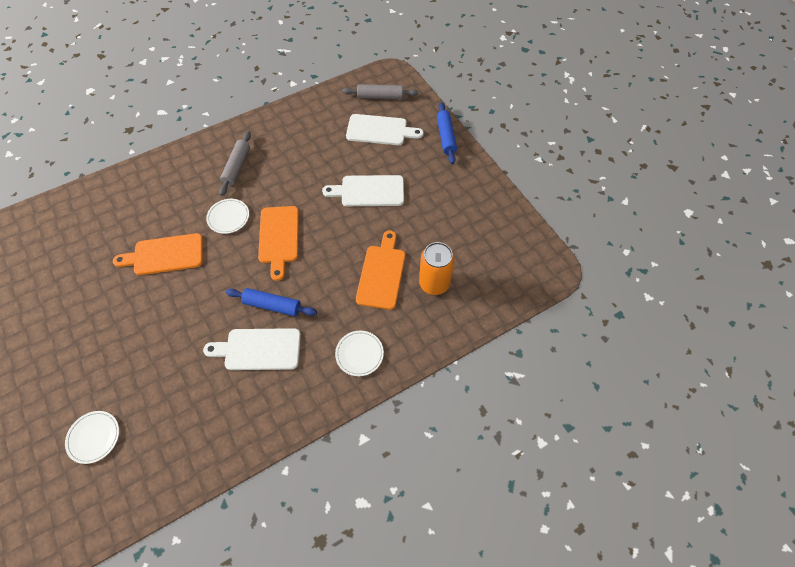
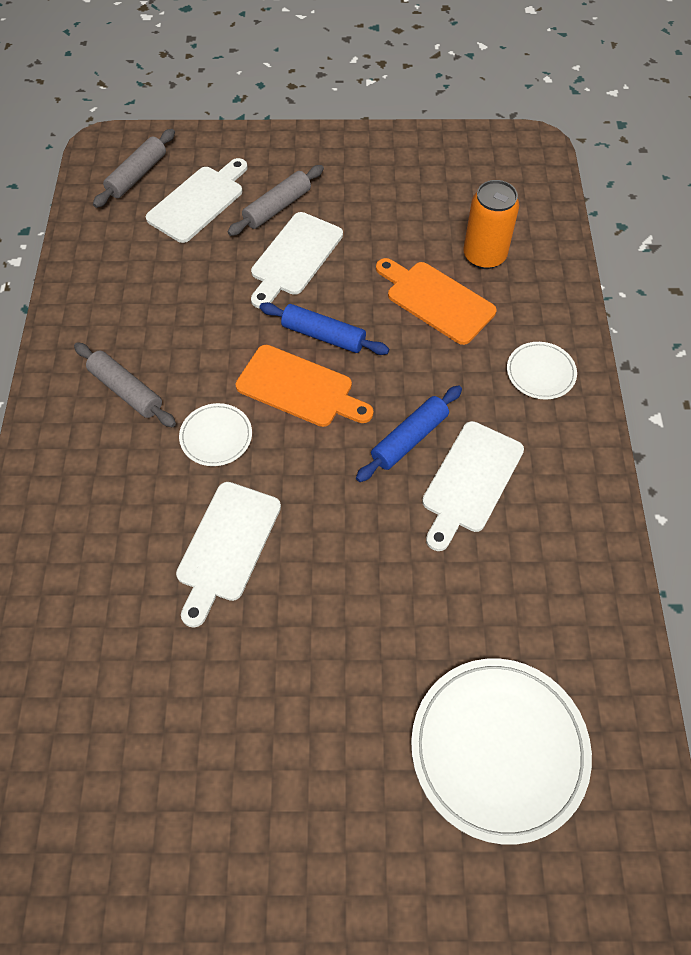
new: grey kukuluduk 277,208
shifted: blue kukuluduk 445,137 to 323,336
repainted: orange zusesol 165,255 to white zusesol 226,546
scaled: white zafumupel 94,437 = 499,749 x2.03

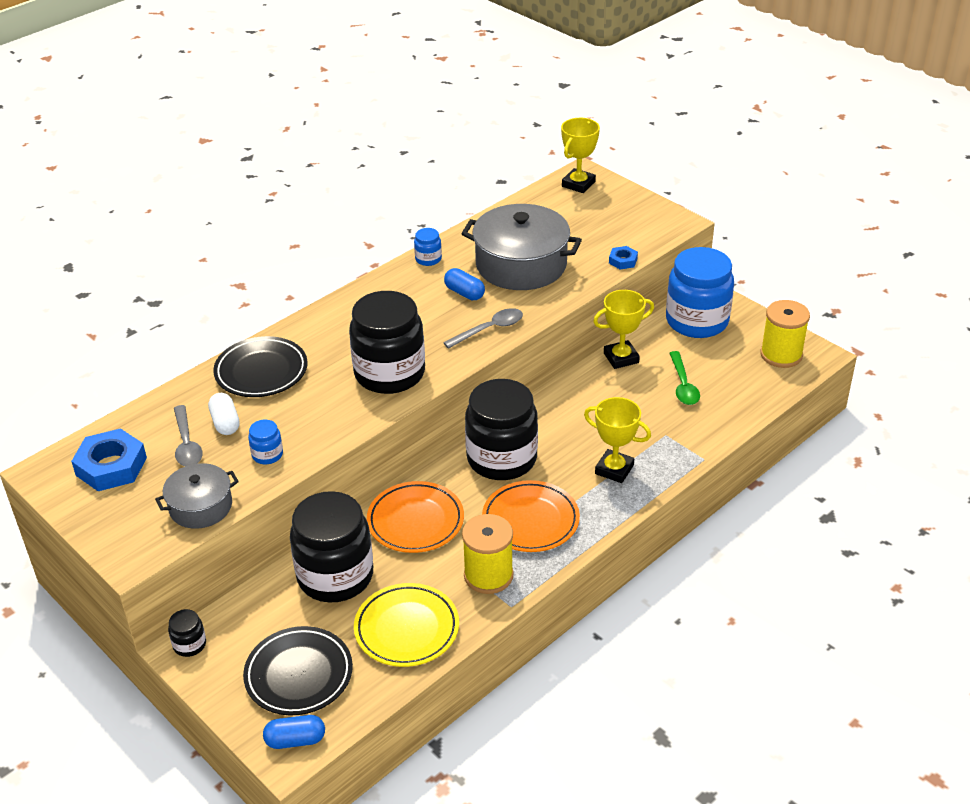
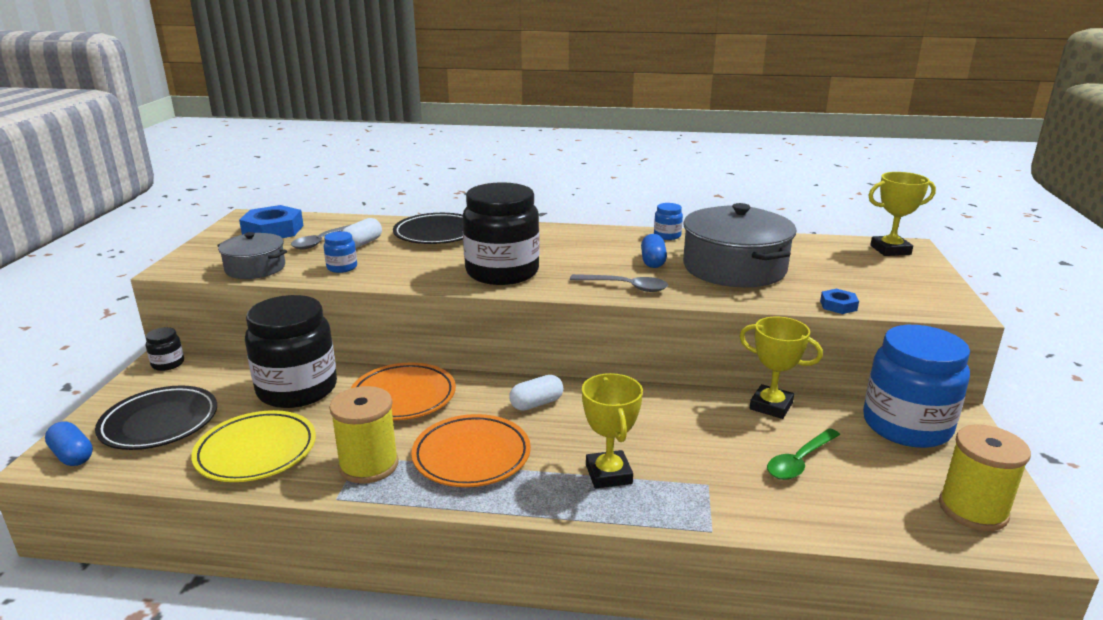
swapped: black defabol 501,459 to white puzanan 536,404

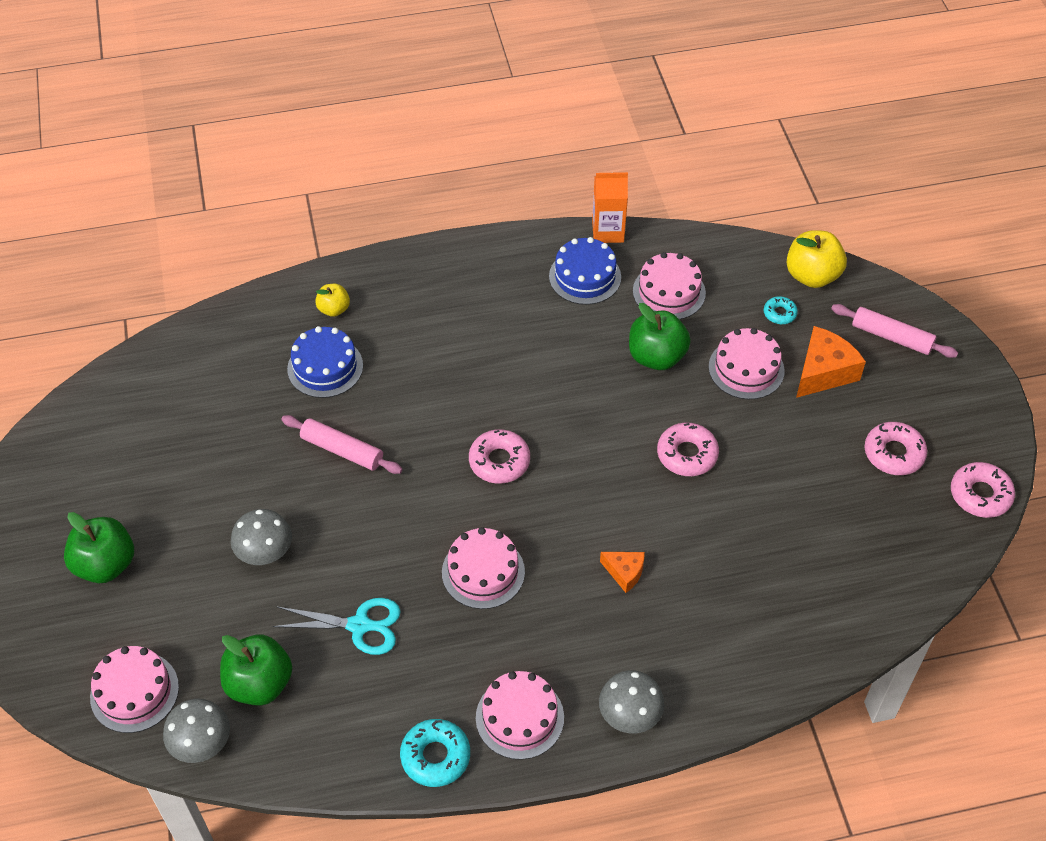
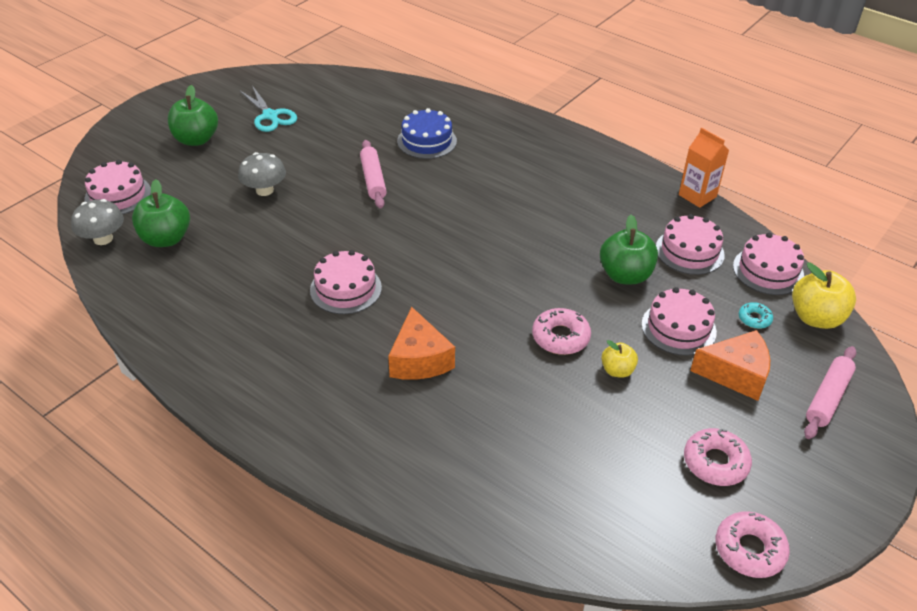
gone: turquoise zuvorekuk 435,756; pink zuvorekuk 499,461; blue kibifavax 585,276; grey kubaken 629,714
shifted: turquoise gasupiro 360,625 to 270,116; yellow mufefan 334,309 to 617,370; pink kibifavax 519,717 to 768,270
rotated: pink kukuluduk 892,337 = 828,398 45 degrees clockwise
scaled: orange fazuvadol 624,572 = 419,359 x1.74

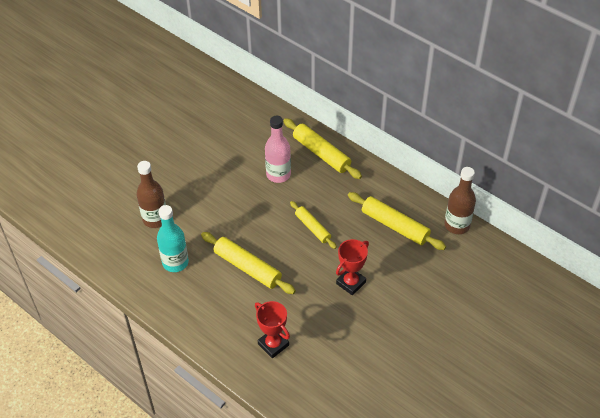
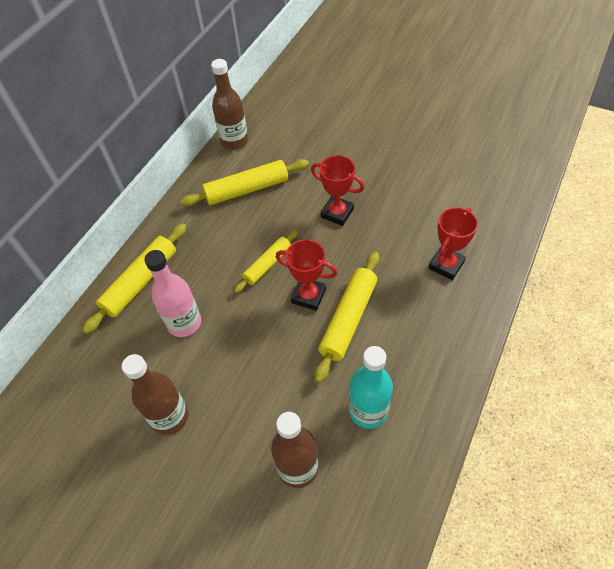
new: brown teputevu 170,417; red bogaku 308,296
rotated: yellow kukuluduk 394,226 = 247,190 45 degrees clockwise

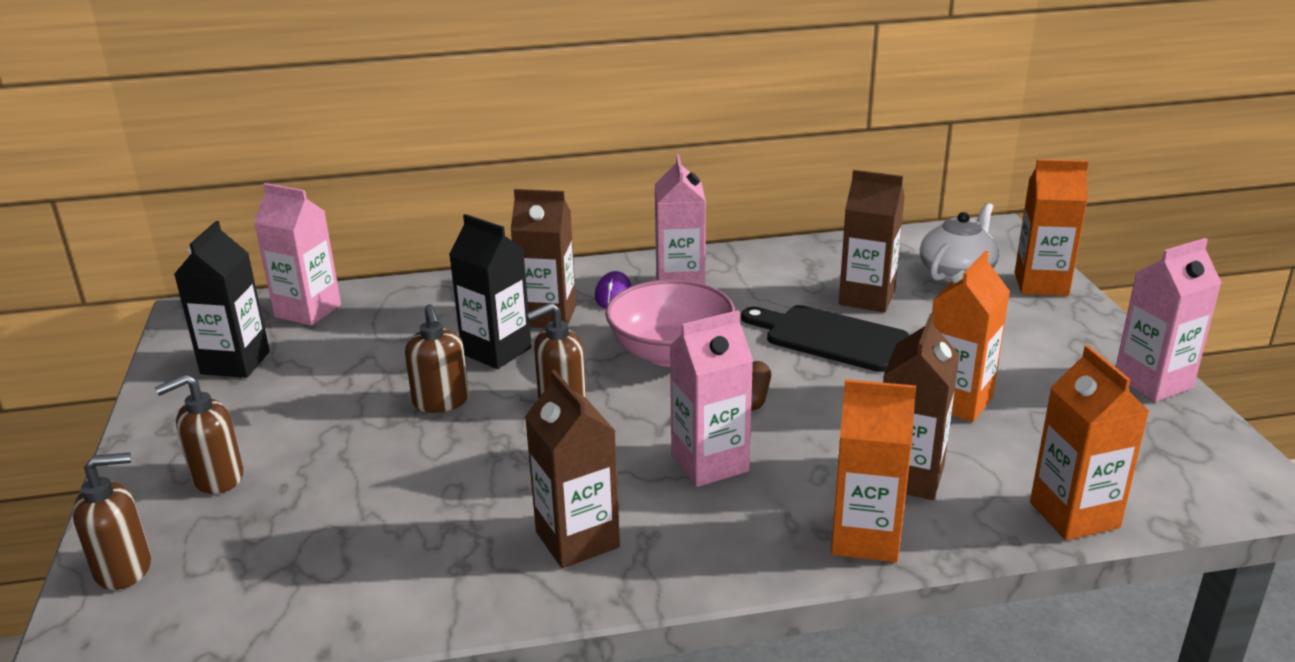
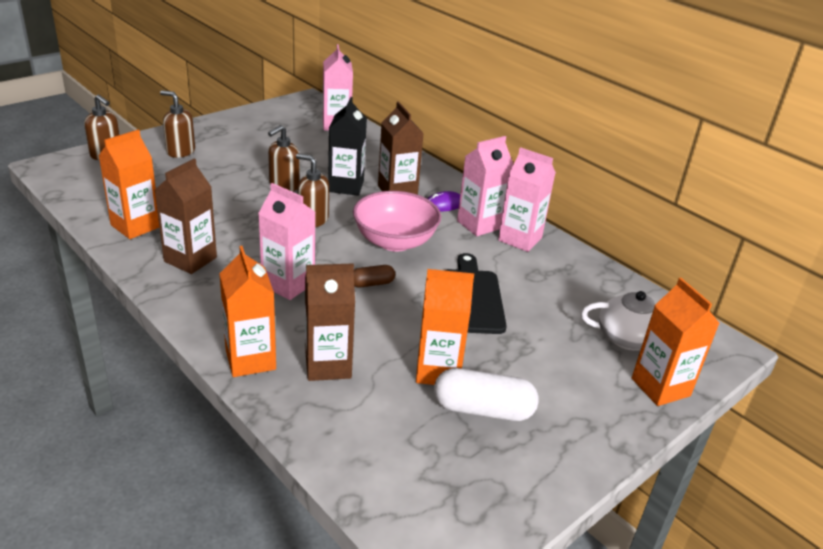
gone: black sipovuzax 235,363; brown sipovuzax 867,298
new: white puzanan 483,409
shifted: orange sipovuzax 1074,515 to 135,226; pink sipovuzax 1153,382 to 520,239

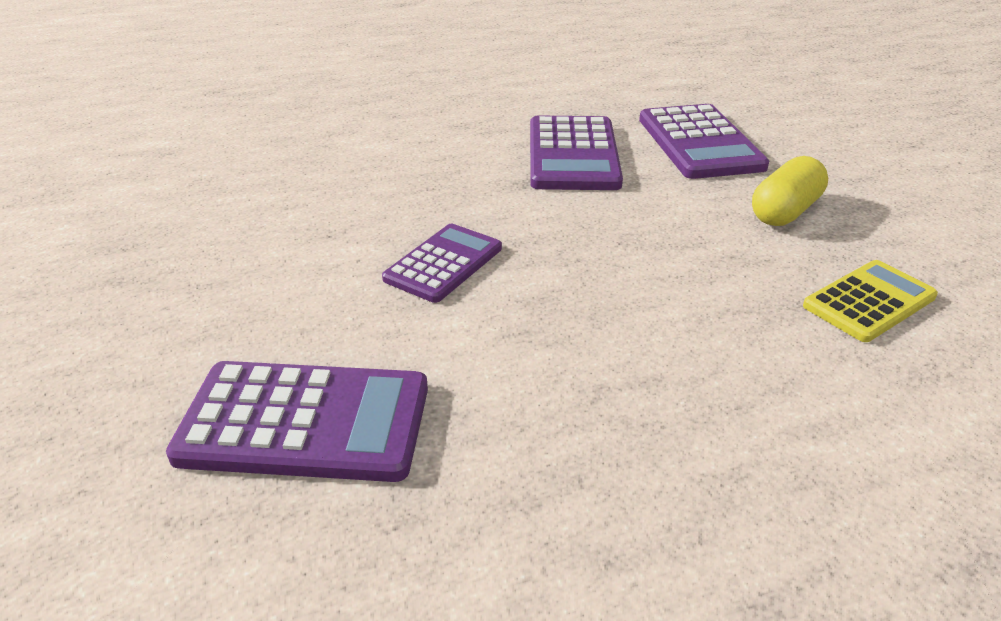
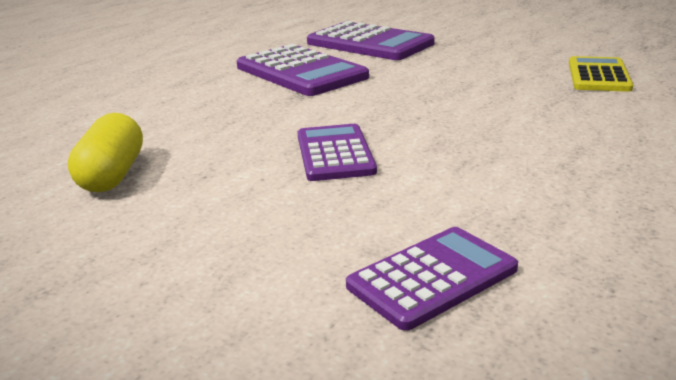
shifted: yellow puzanan 784,211 to 112,175
scaled: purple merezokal 305,422 = 432,278 x0.65

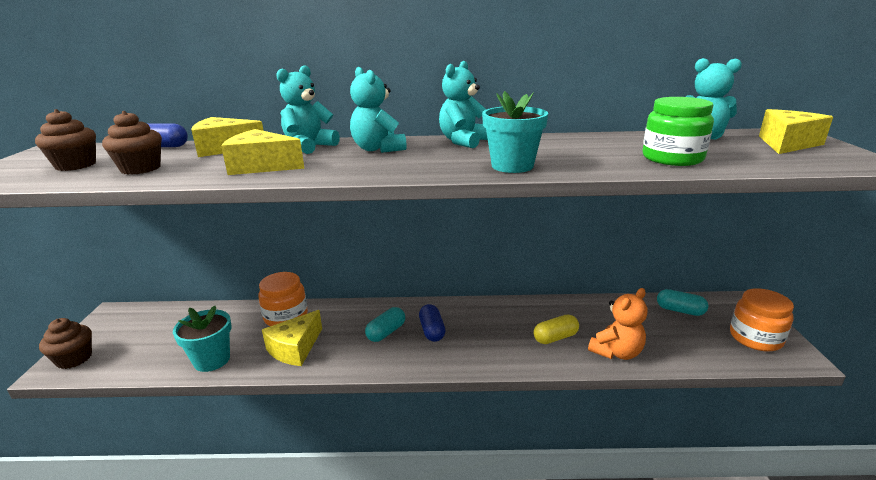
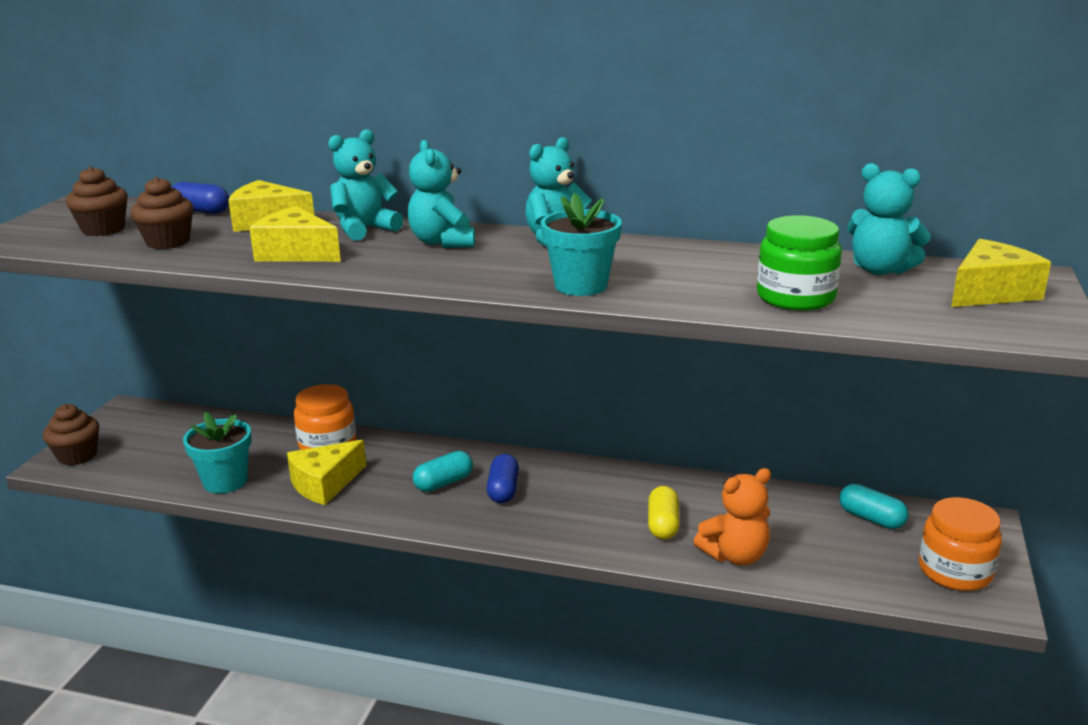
rotated: yellow puzanan 555,338 = 663,524 75 degrees counterclockwise

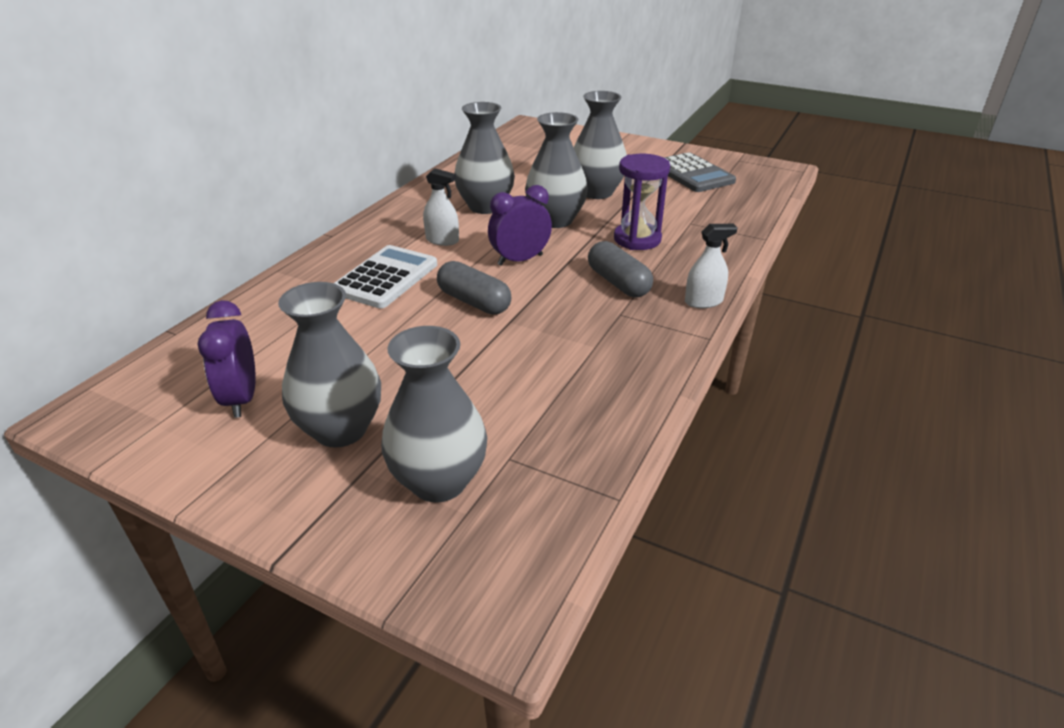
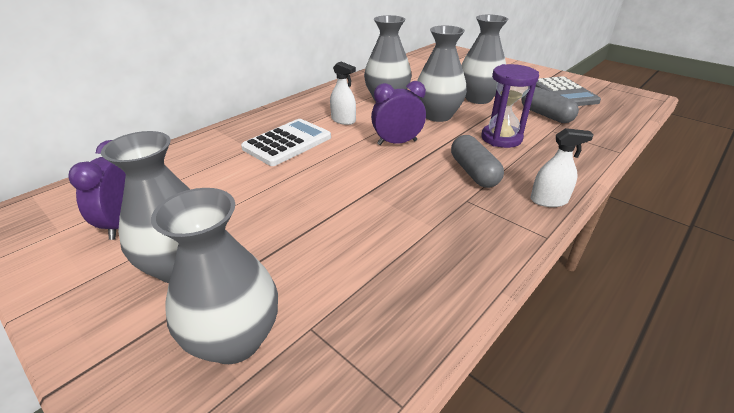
shifted: grey puzanan 474,302 to 545,115

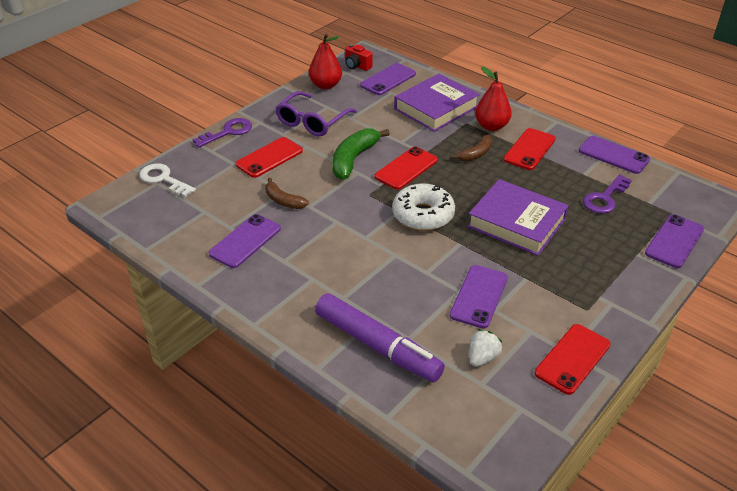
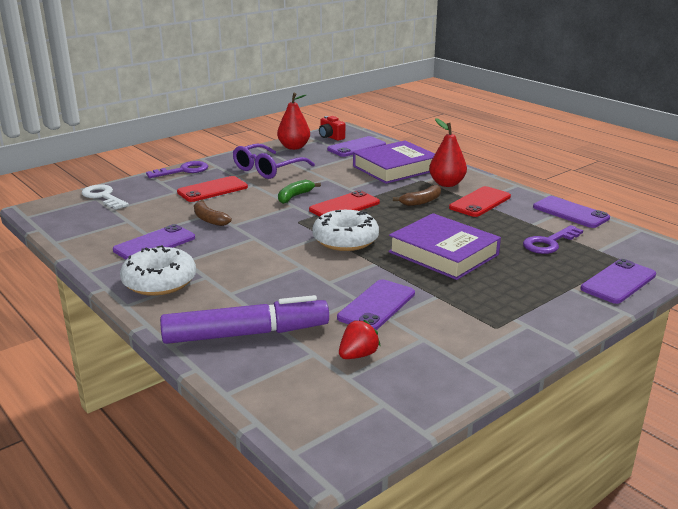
gone: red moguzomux 572,359
new: white zuvorekuk 159,282
repainted: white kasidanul 482,357 to red kasidanul 358,355
rotated: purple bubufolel 377,346 = 246,334 60 degrees counterclockwise
scaled: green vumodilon 353,159 = 294,196 x0.61

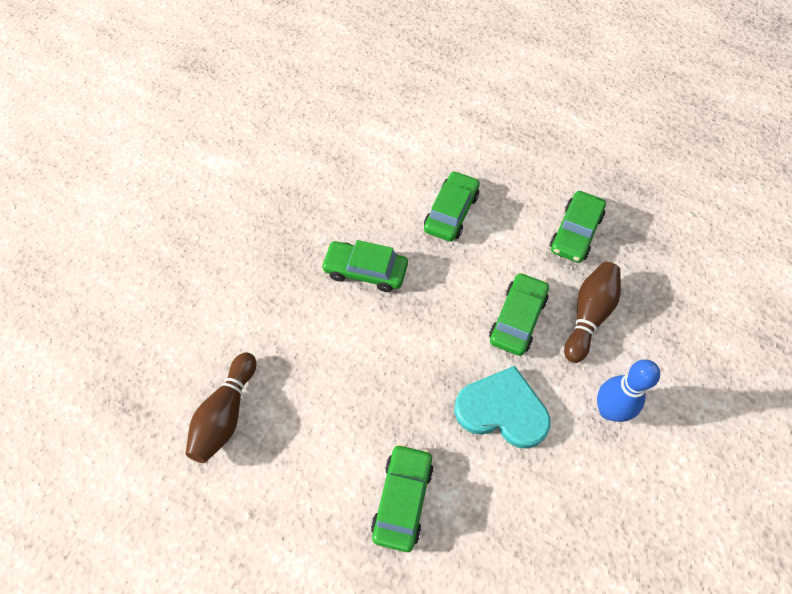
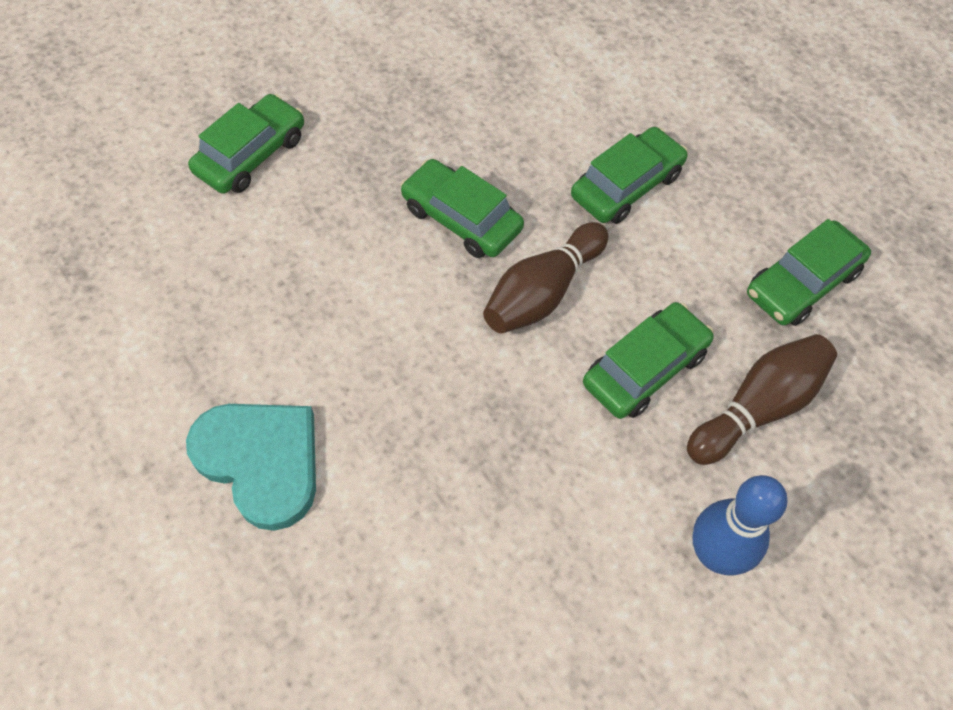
shifted: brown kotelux 226,414 to 543,292; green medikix 402,499 to 251,155; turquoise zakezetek 502,410 to 261,461

